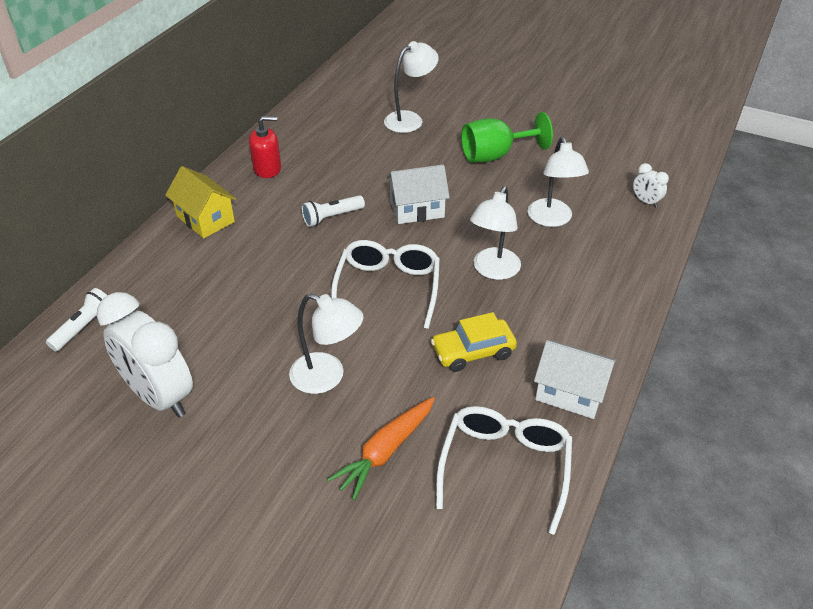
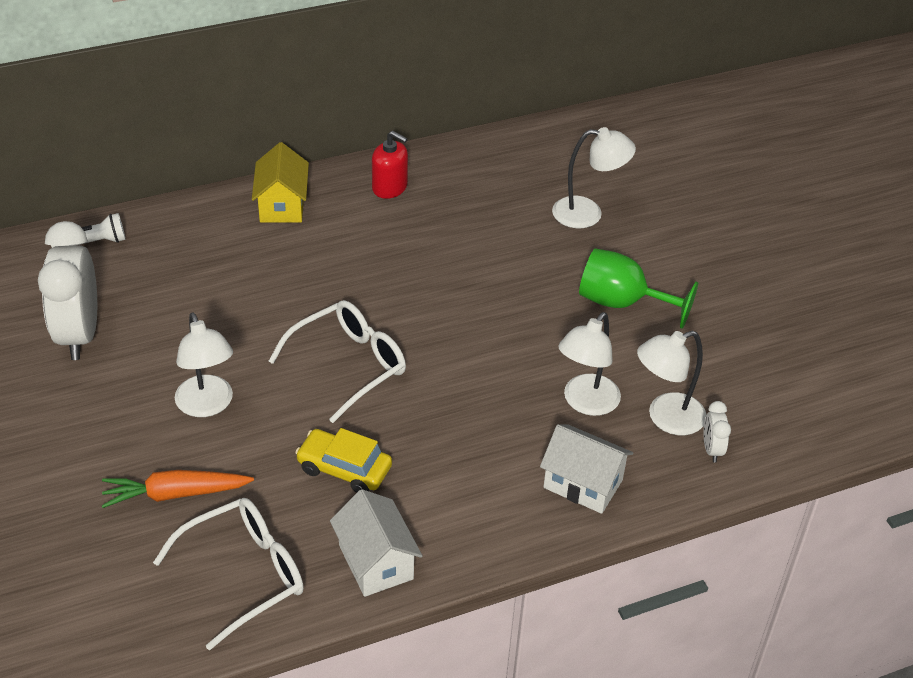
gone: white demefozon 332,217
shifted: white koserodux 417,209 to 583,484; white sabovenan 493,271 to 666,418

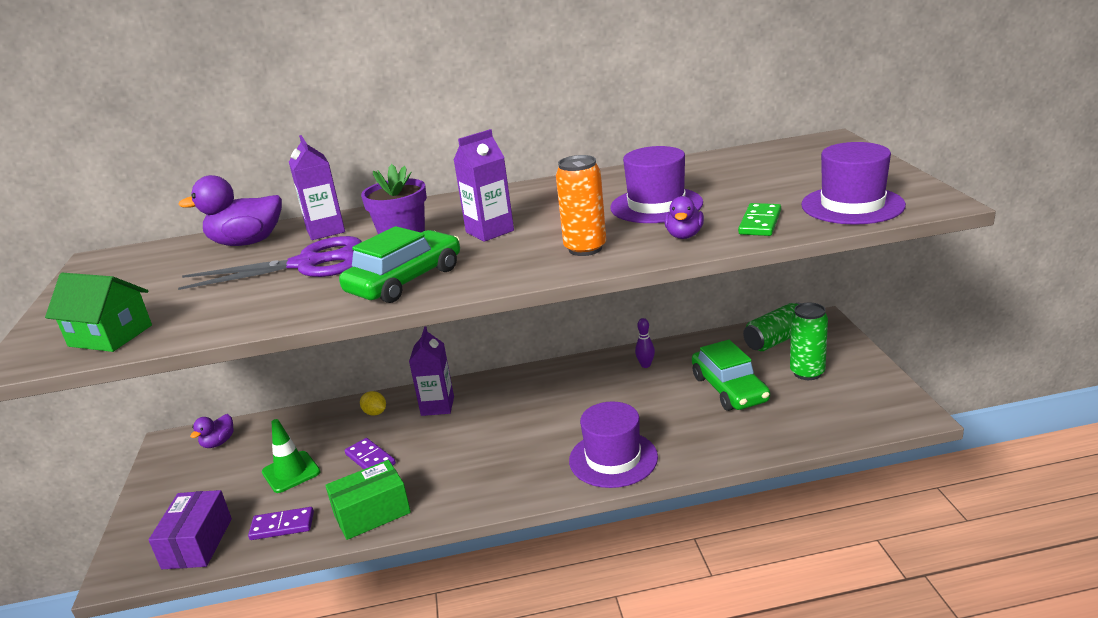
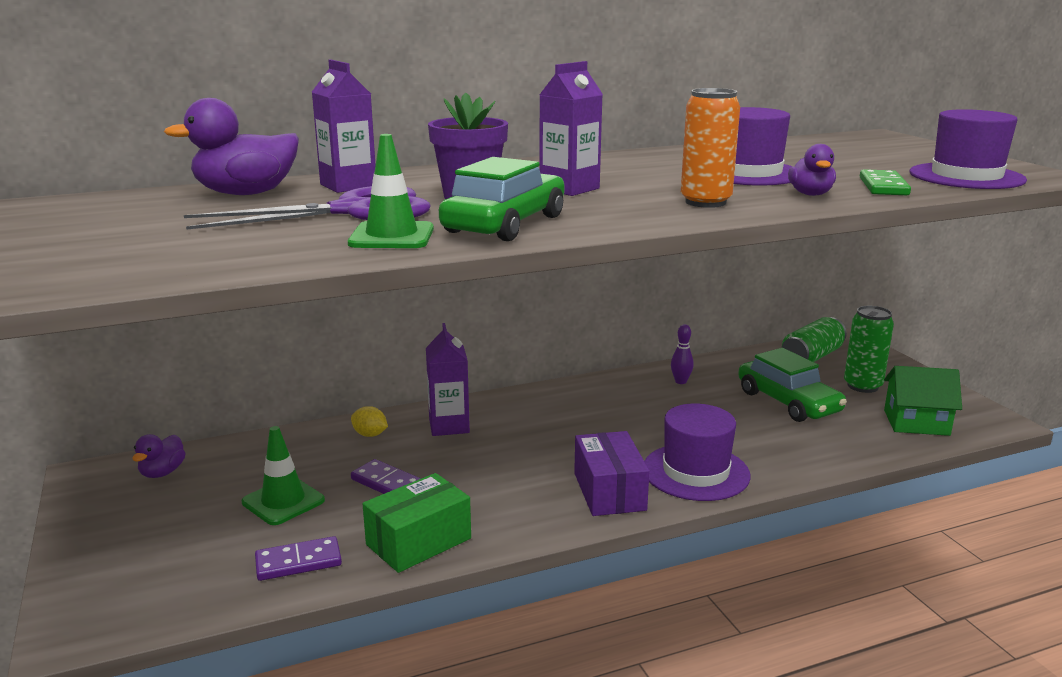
new: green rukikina 391,236
shifted: green koserodux 110,336 to 916,422; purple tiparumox 197,543 to 609,491

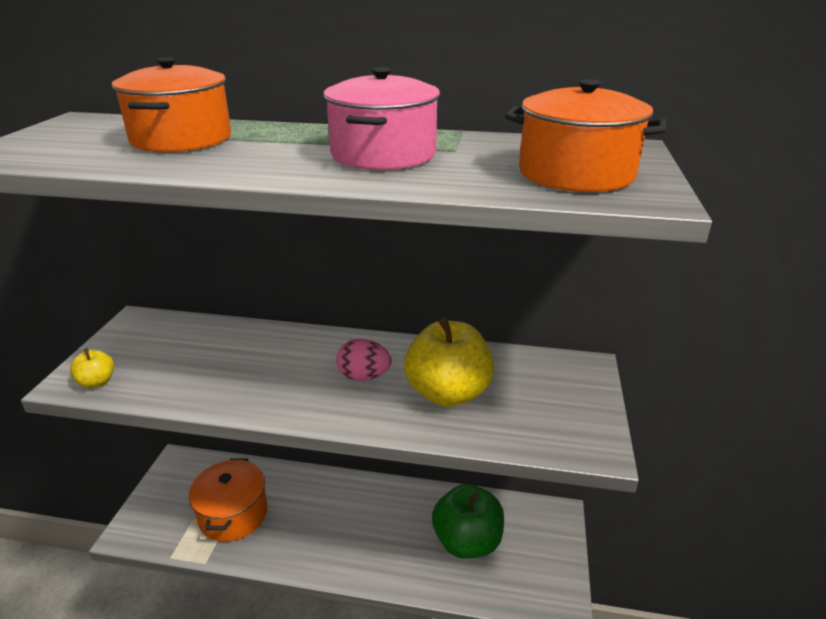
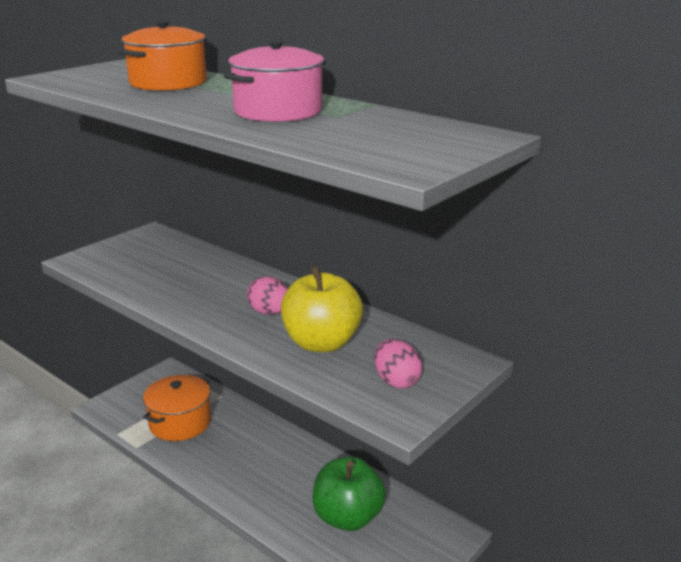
gone: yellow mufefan 97,382; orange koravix 576,173
new: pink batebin 396,381

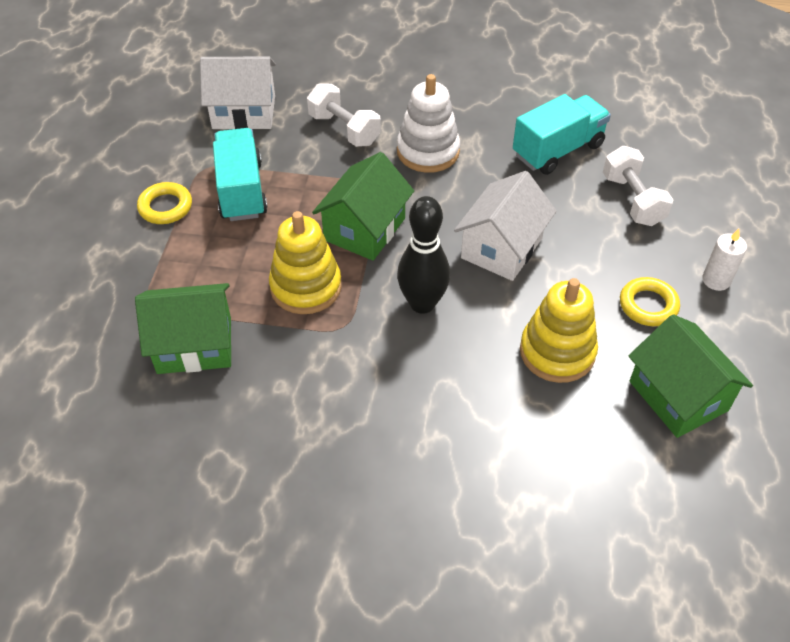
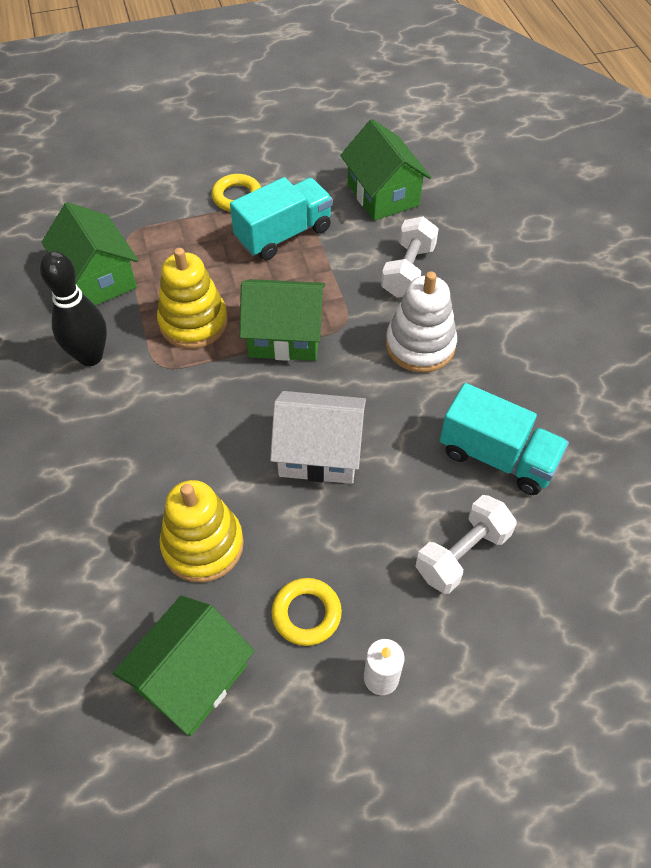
shifted: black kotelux 422,303 to 90,356
repainted: white koserodux 244,112 to green koserodux 383,194

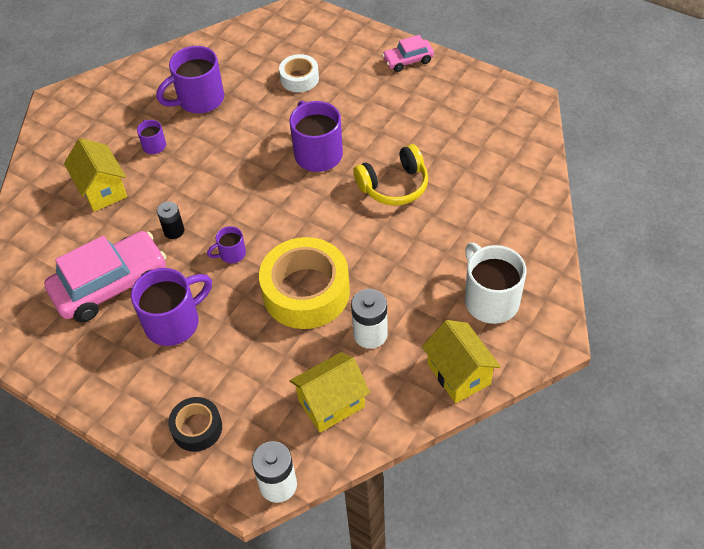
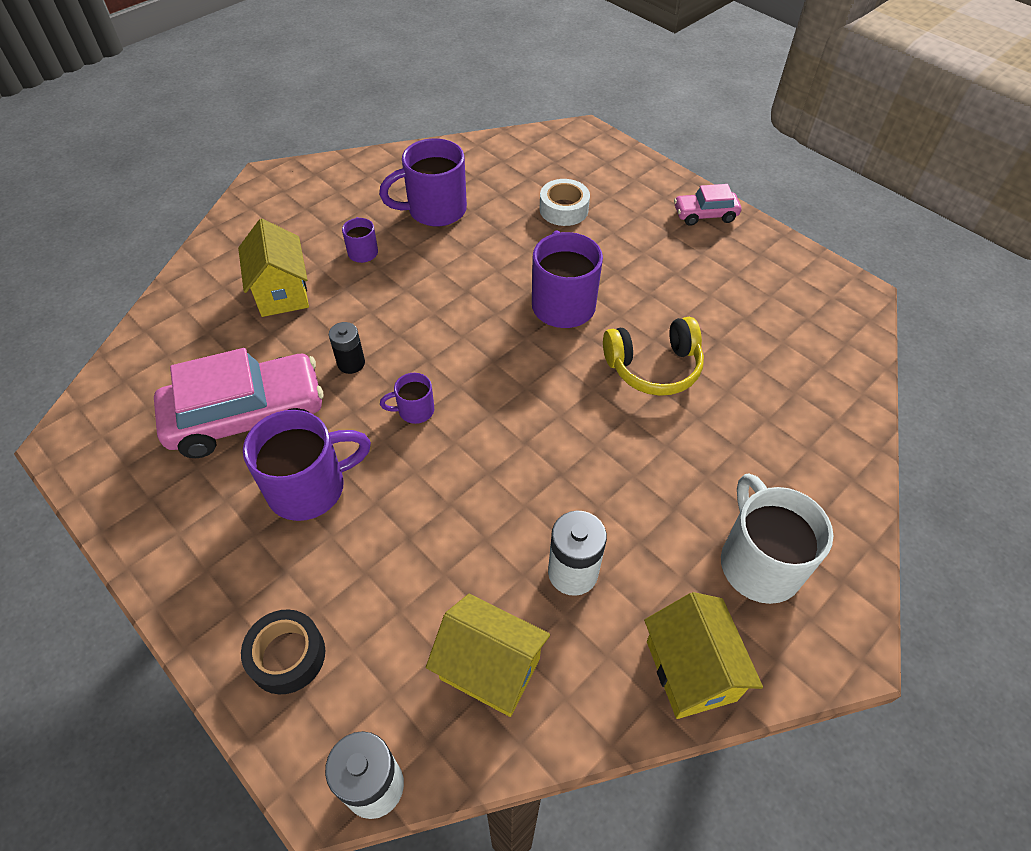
gone: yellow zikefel 306,291
rotated: yellow koserodux 331,403 = 490,668 45 degrees clockwise

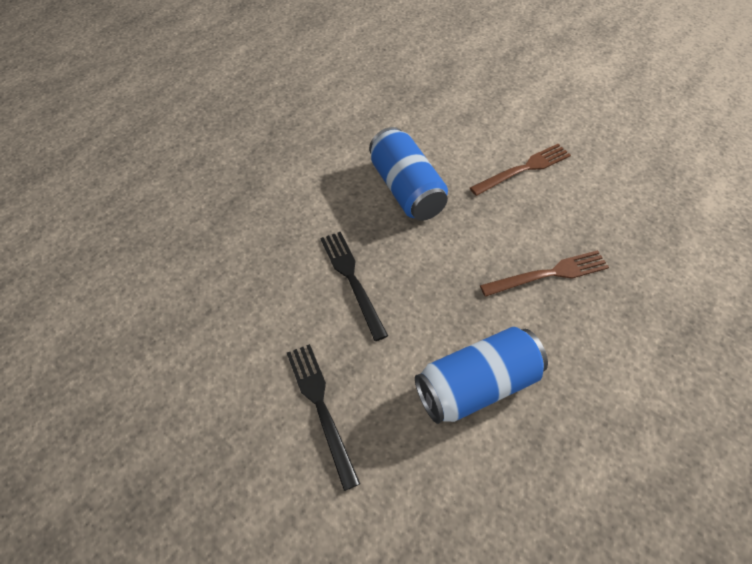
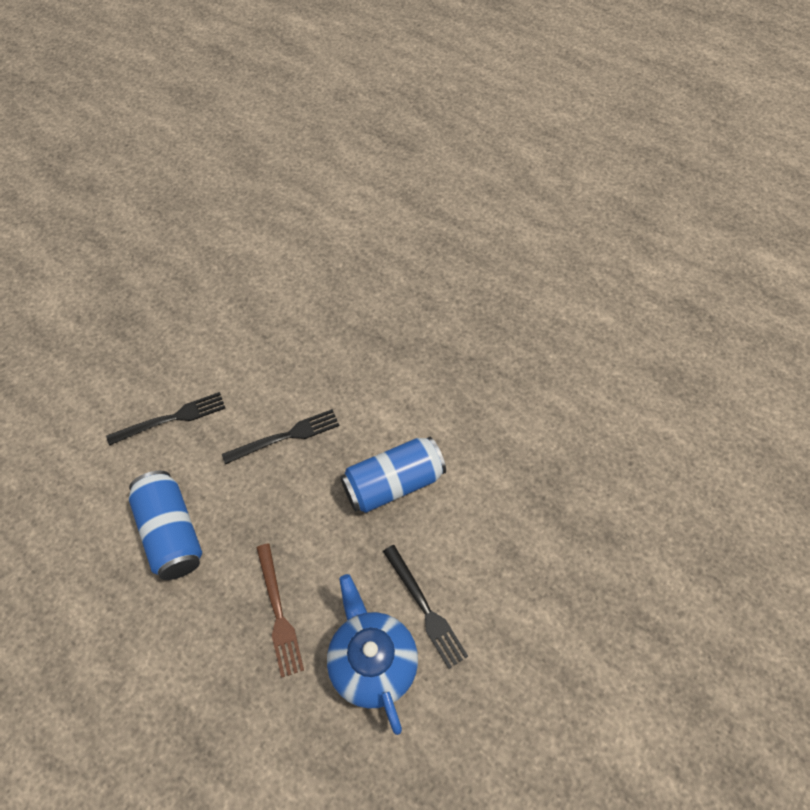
new: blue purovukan 372,662
repainted: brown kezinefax 523,169 to black kezinefax 425,608

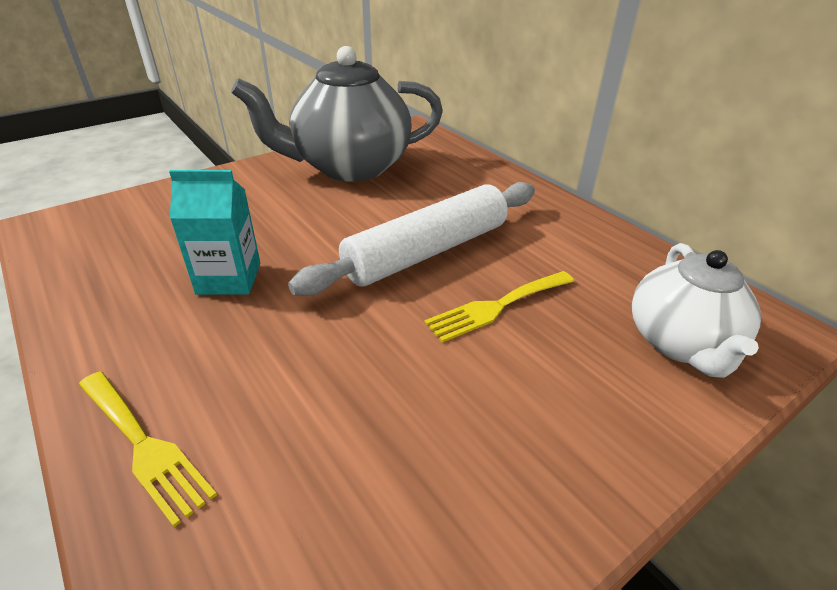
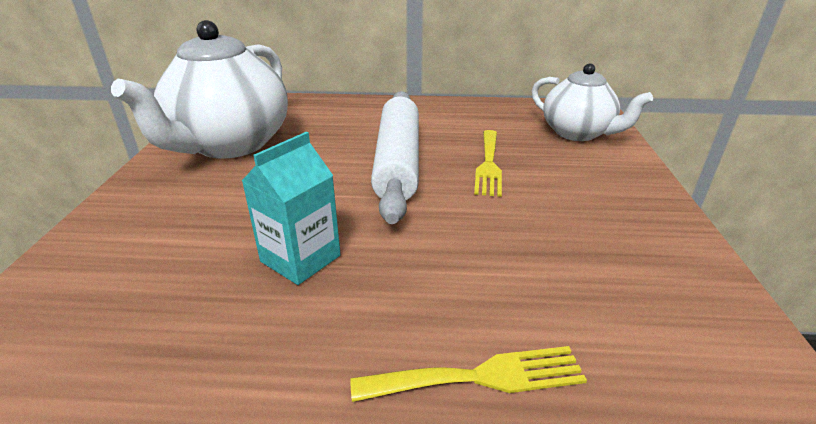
repainted: grey purovukan 350,167 to white purovukan 230,144

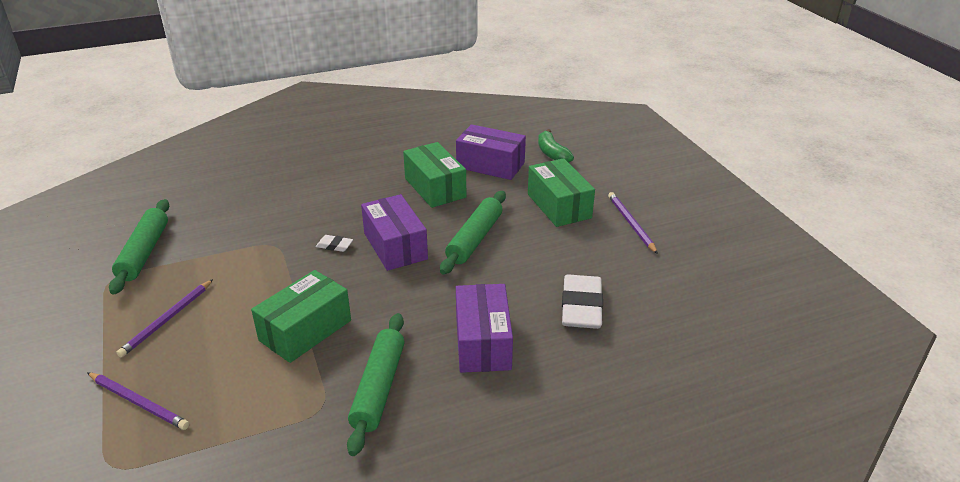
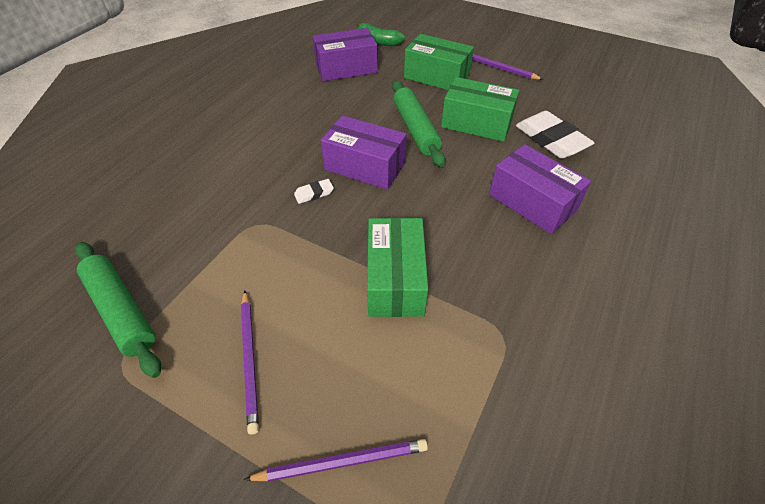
gone: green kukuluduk 379,388
shifted: green tiparumox 435,188 to 476,123

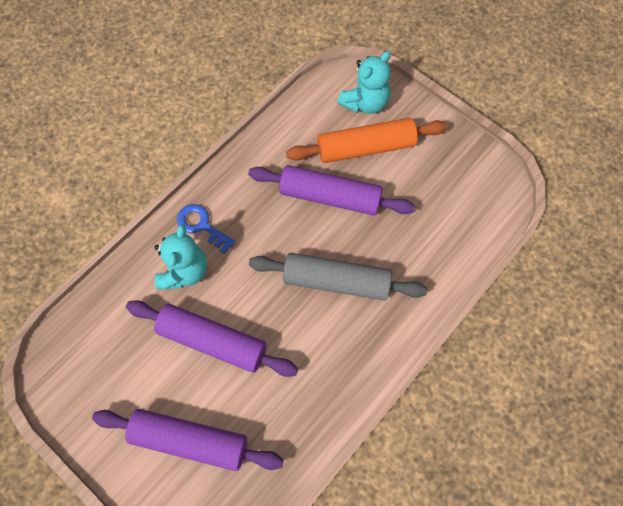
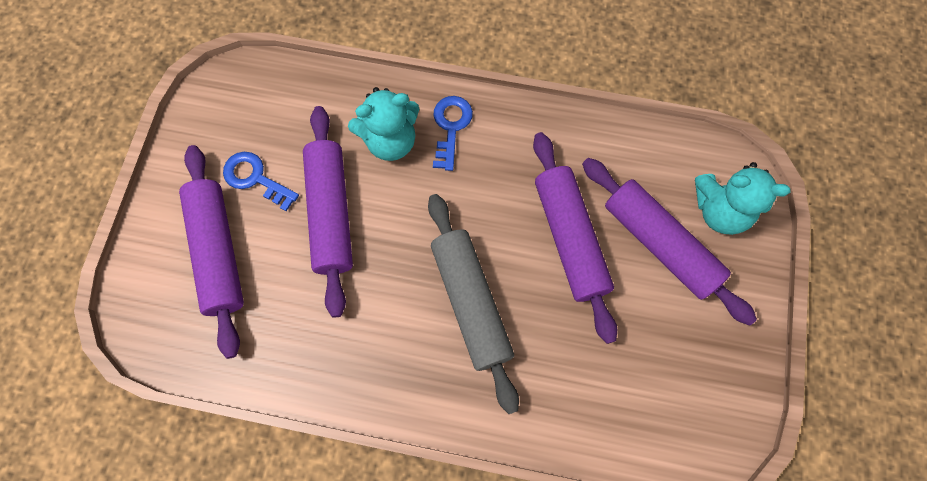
new: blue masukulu 255,178
repainted: orange kukuluduk 366,148 to purple kukuluduk 659,244

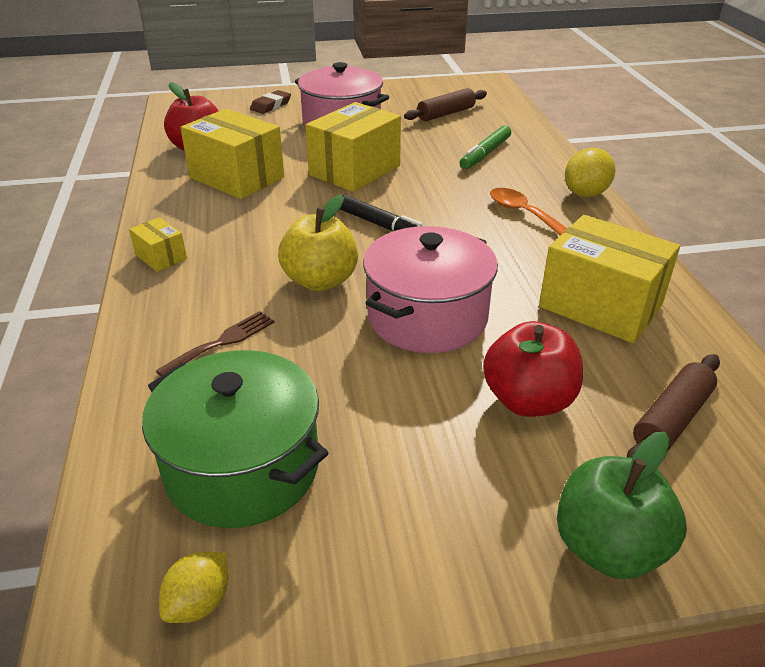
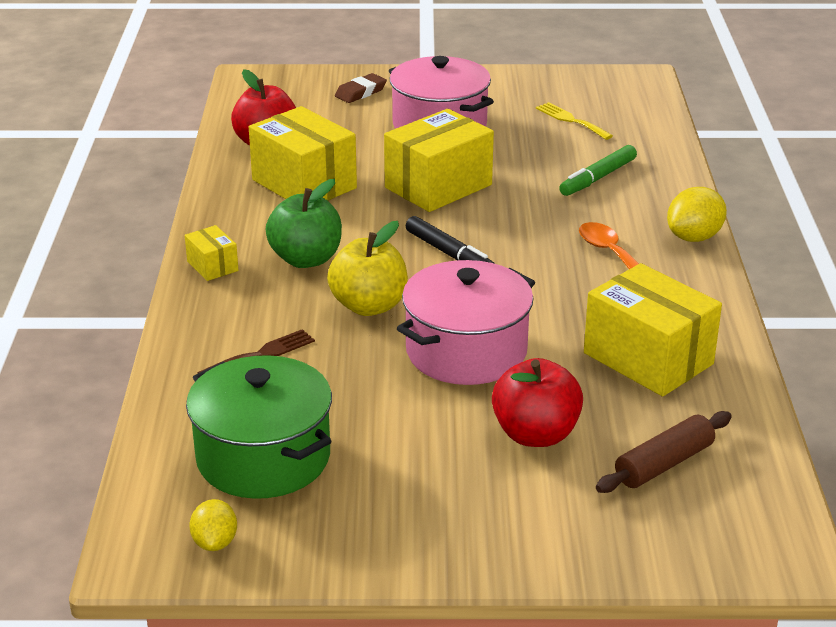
shifted: green mufefan 608,547 to 306,259
swapped: brown kukuluduk 446,114 to yellow kezinefax 571,120
rotated: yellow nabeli 199,602 = 215,542 45 degrees counterclockwise

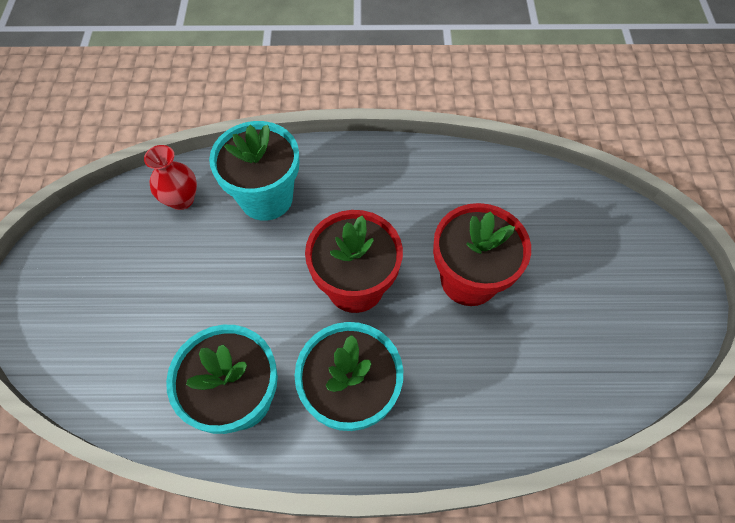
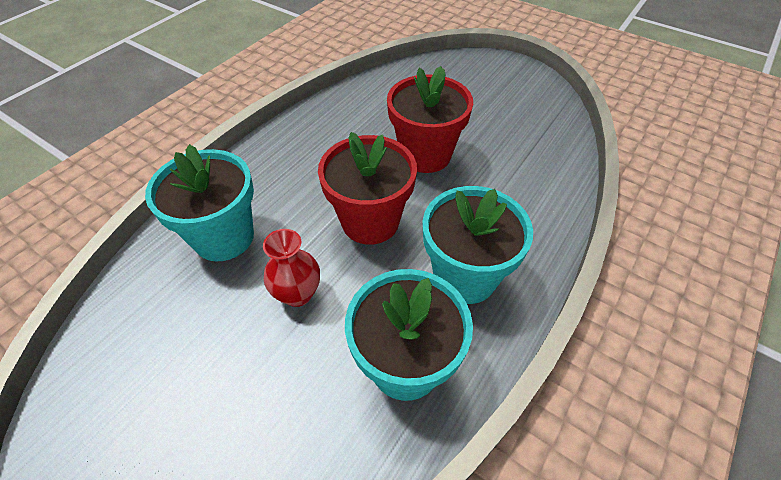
shifted: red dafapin 181,200 to 298,294

